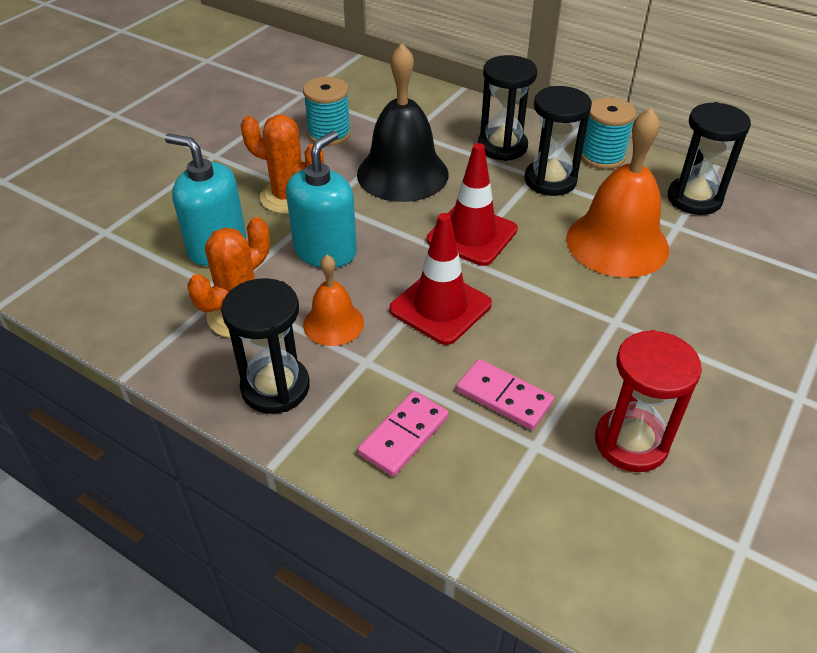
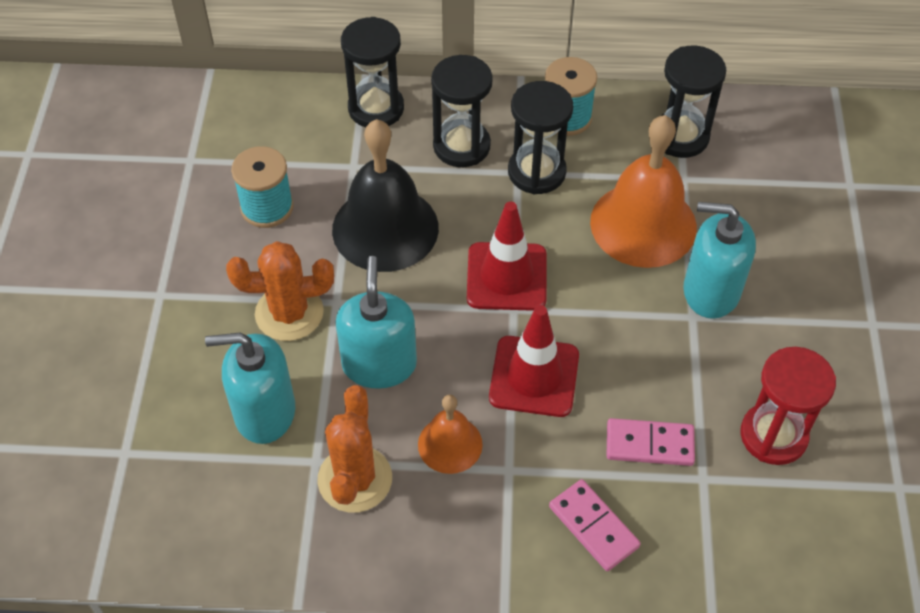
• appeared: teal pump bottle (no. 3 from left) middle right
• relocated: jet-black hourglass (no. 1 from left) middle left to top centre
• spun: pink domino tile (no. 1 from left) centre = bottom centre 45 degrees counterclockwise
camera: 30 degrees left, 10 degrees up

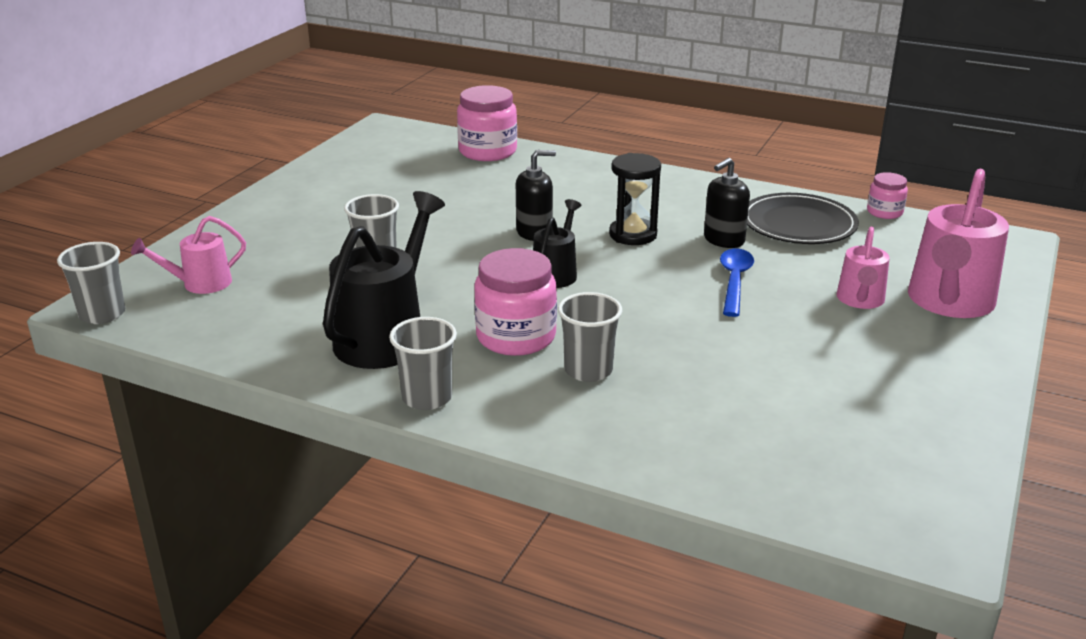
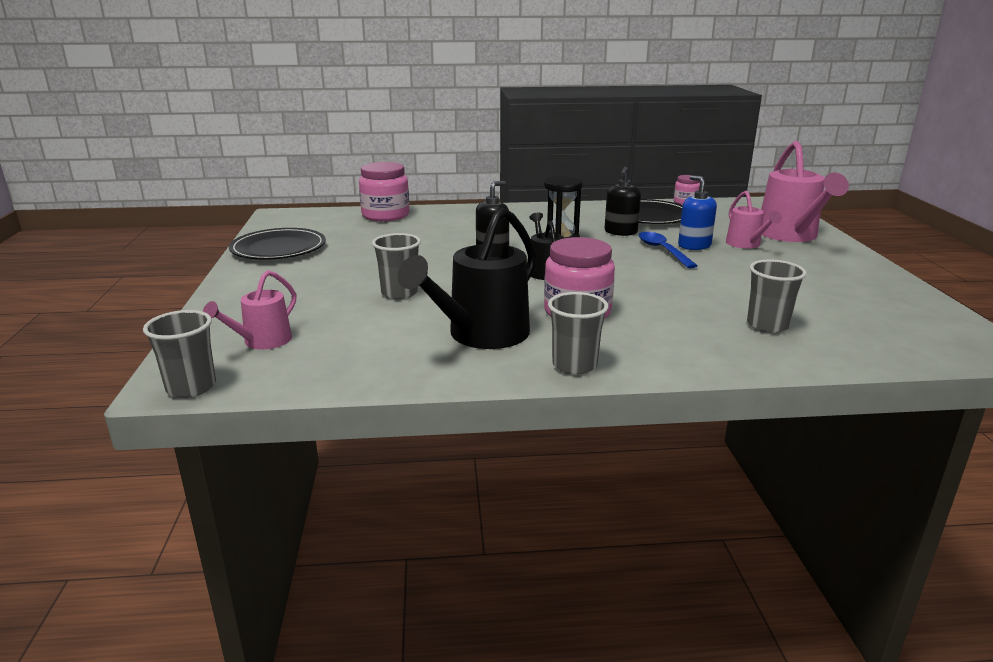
• appeared: jet-black flat dish (no. 1 from left) middle left
• appeared: cobalt pump bottle top right
• relocated: ash-grey tumbler (no. 4 from left) centre to middle right
• spun: jet-black watering pot (no. 1 from left) centre = centre 135 degrees counterclockwise
camera: 30 degrees left, 5 degrees down

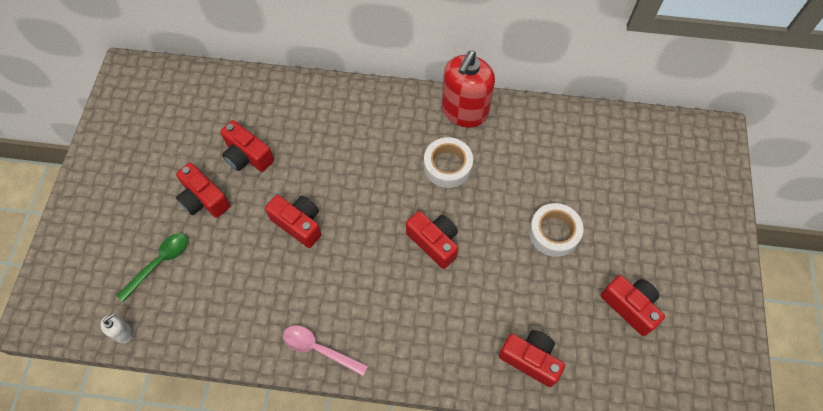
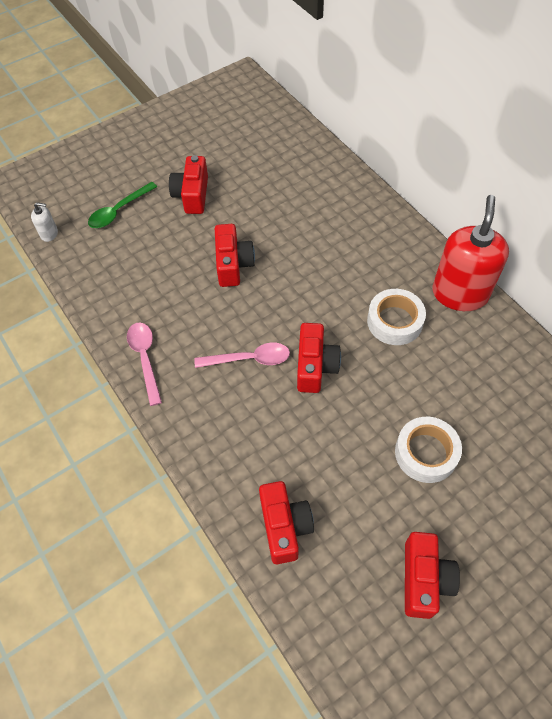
• missing: crimson camera (no. 2 from left) middle left
• appeared: pink teaspoon (no. 2 from left) centre
• spun: emerald teaspoon middle left = top left 135 degrees clockwise
• spun: crimson pump bottle top centre = middle right 120 degrees clockwise
camera: 50 degrees right, 5 degrees down

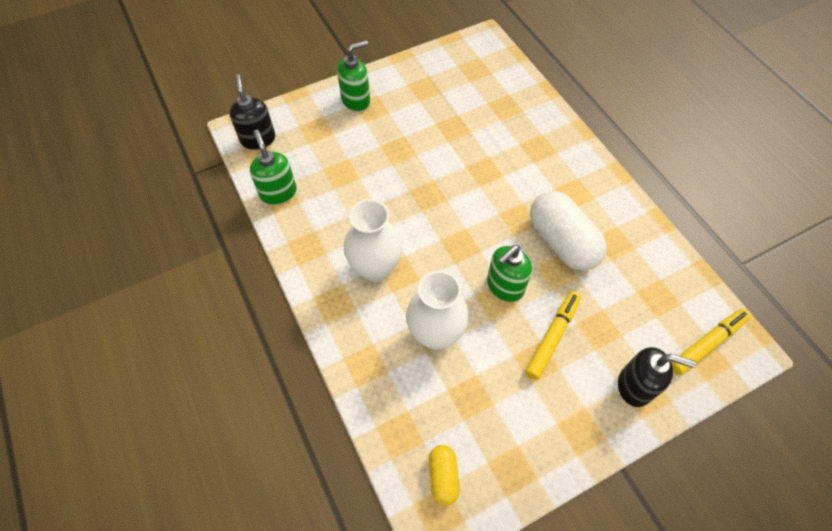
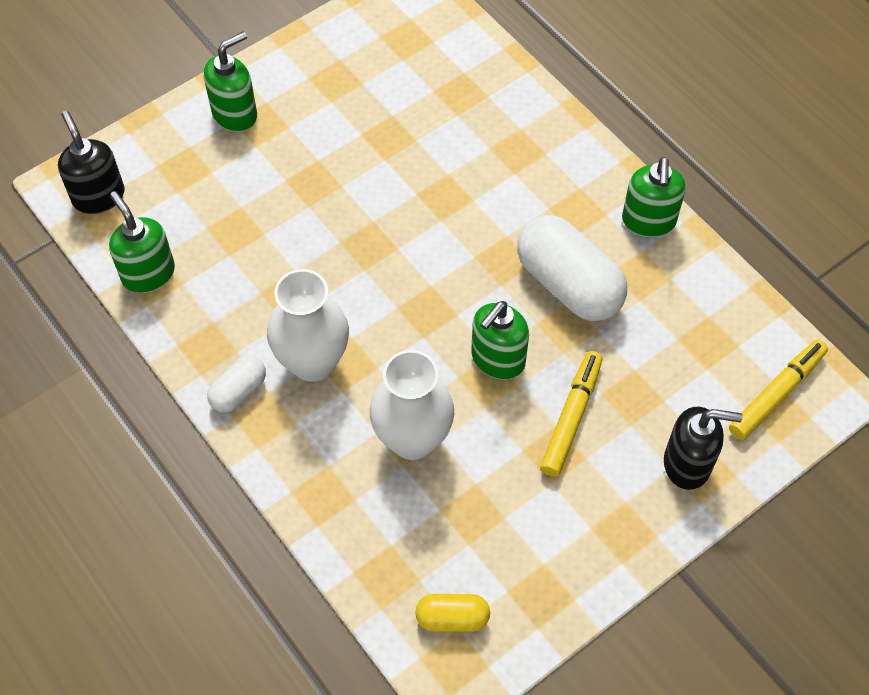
• appeared: pure white pill (no. 1 from left) middle left
• appeared: emerald pump bottle (no. 4 from left) top right
• spun: yellow pill bottom centre = bottom centre 75 degrees counterclockwise
camera: 10 degrees left, 0 degrees up

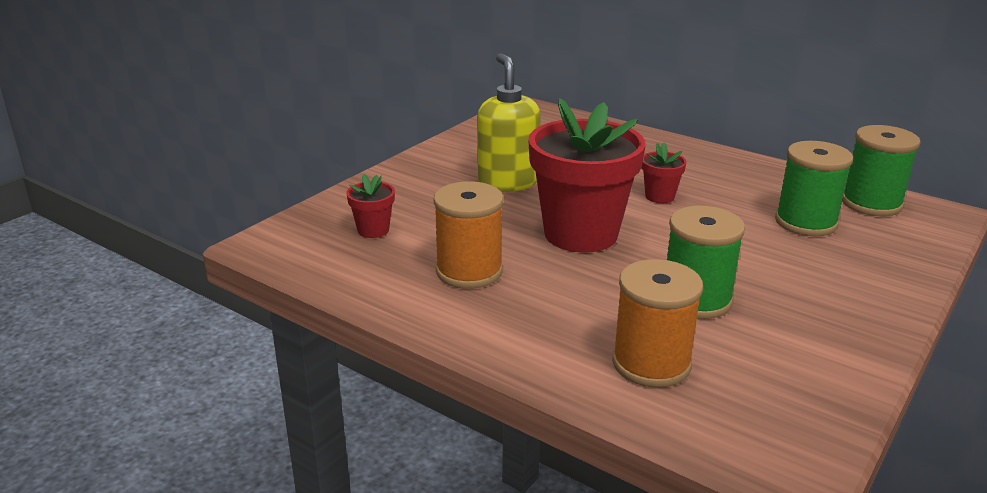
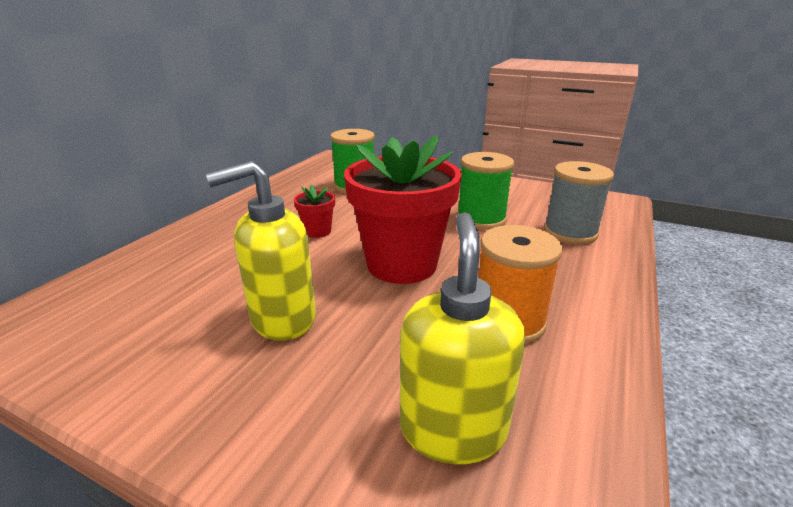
• missing: emerald bobbin (no. 3 from left) middle right
• exchanged: crimson plant pot (no. 1 from left) centre to yellow pump bottle (no. 2 from left) bottom centre
• colour: orange-coloured bobbin (no. 2 from left) centre to ash-grey bobbin middle right
camera: 100 degrees left, 0 degrees up

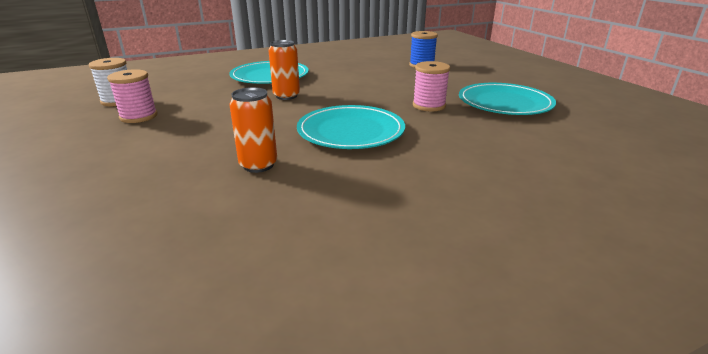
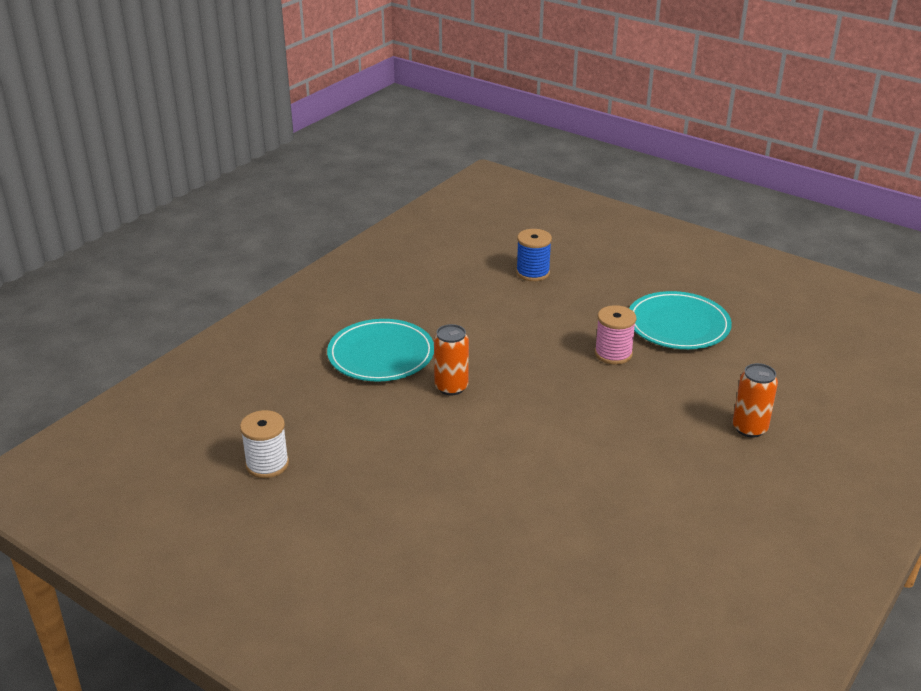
• missing: pink bobbin (no. 1 from left) top left
• missing: teal flat dish (no. 2 from left) centre
• relocated: orange-coloured can (no. 1 from left in the first image) centre to orange-coloured can (no. 2 from left) middle right
camera: 30 degrees left, 5 degrees up

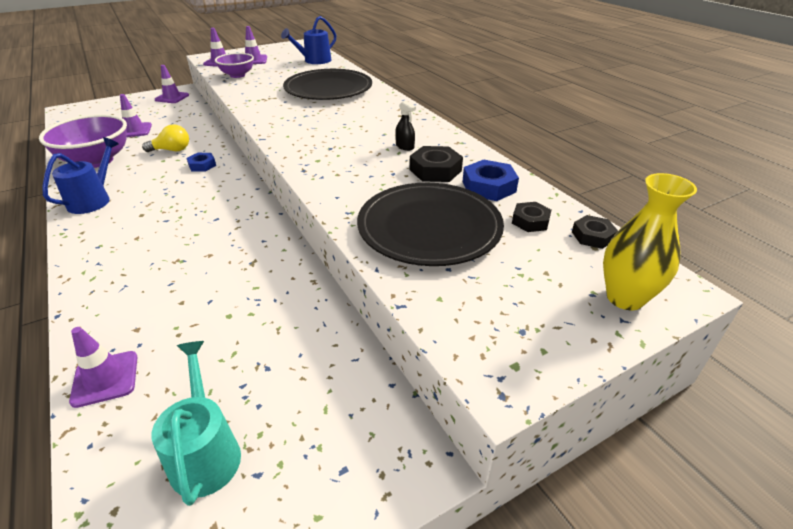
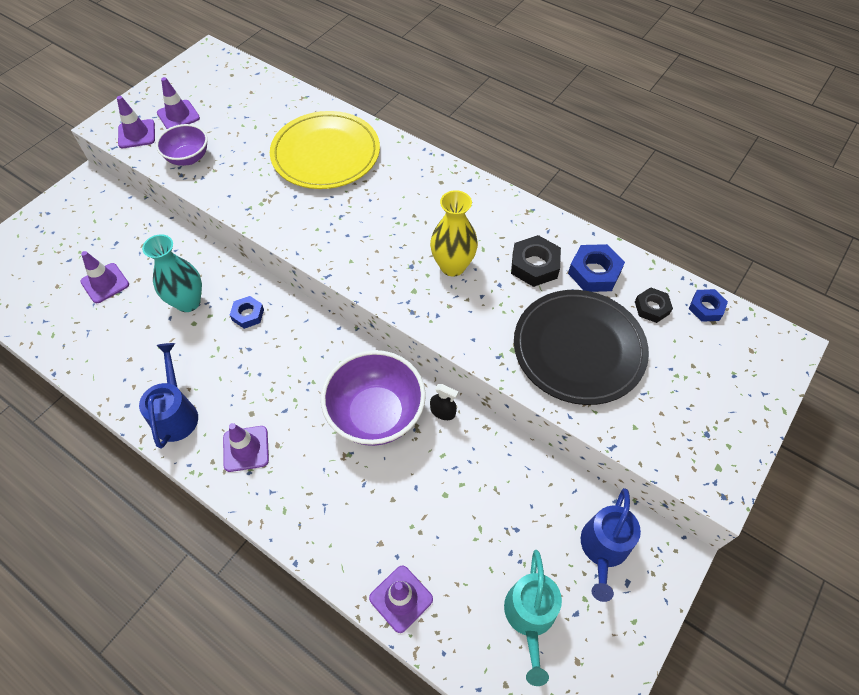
• relocated: violet bowl (no. 1 from left in the first image) top left to violet bowl (no. 2 from left) centre
• relocated: violet traffic cone (no. 3 from left in the first image) top left to violet traffic cone (no. 4 from left) middle left
• relocated: cobalt watering pot (no. 2 from left) top centre to bottom right
• relocated: jet-black sprayer top centre to centre
• relocated: yellow vase middle right to centre
• exchanged: yellow lightbulb top left to teal vase middle left
• colour: jet-black flat dish (no. 1 from left) top centre to yellow flat dish top centre
• colour: jet-black hexagon nut (no. 3 from left) middle right to cobalt hexagon nut (no. 3 from left) middle right
• spun: teal watering pot bottom left = bottom centre 135 degrees counterclockwise
camera: 25 degrees left, 20 degrees up

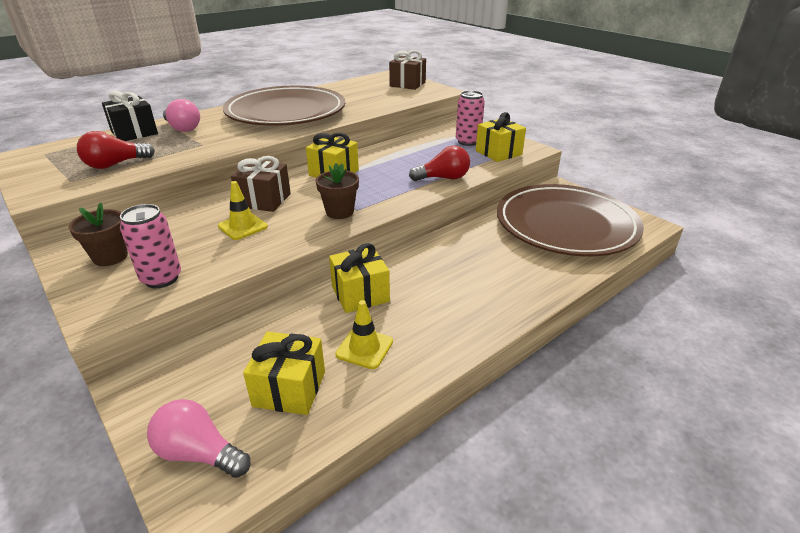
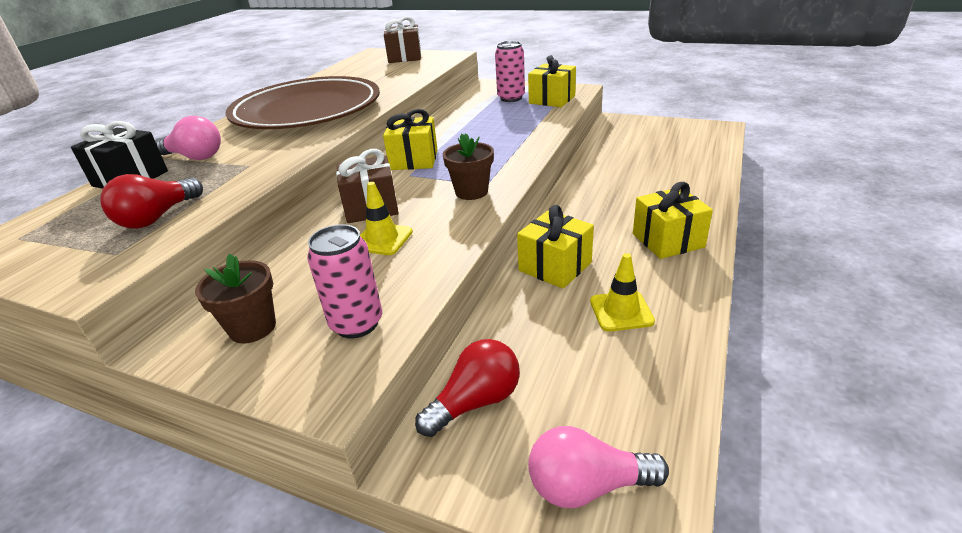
• missing: brown flat dish (no. 2 from left) middle right
• relocated: yellow wrapped gift (no. 1 from left in the first image) bottom centre to yellow wrapped gift (no. 4 from left) middle right
• relocated: crimson lightbulb (no. 2 from left) top centre to bottom centre
camera: 25 degrees left, 0 degrees up

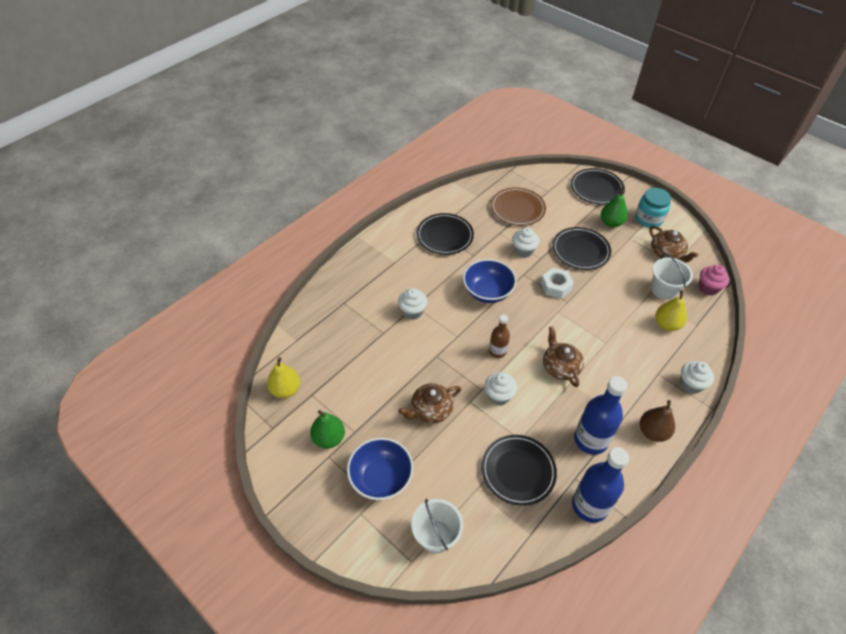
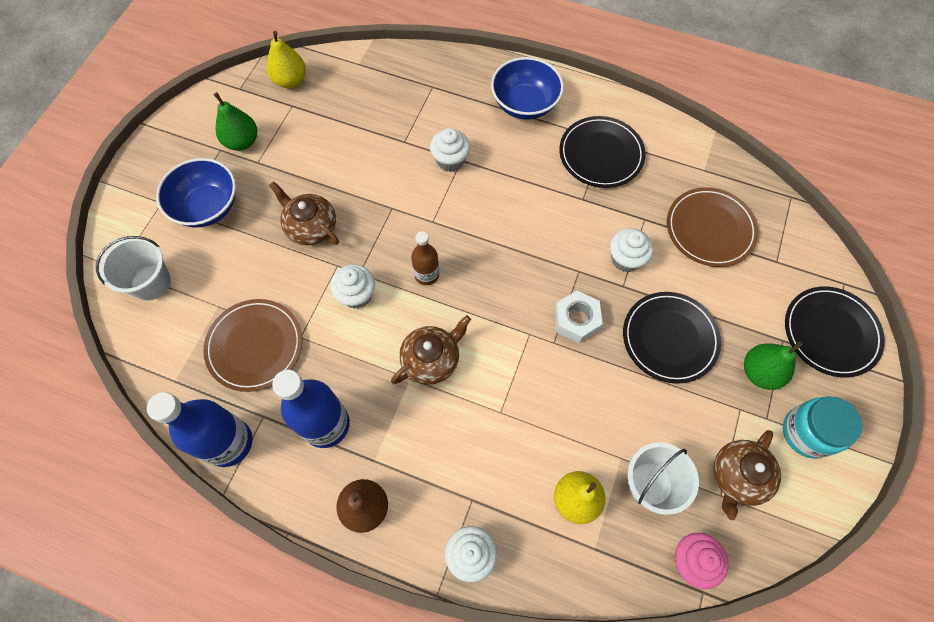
• relocated: cobalt bowl (no. 2 from left) centre to top centre
• colour: jet-black flat dish (no. 2 from left) bottom centre to brown flat dish (no. 1 from left) middle left
camera: 70 degrees right, 15 degrees up

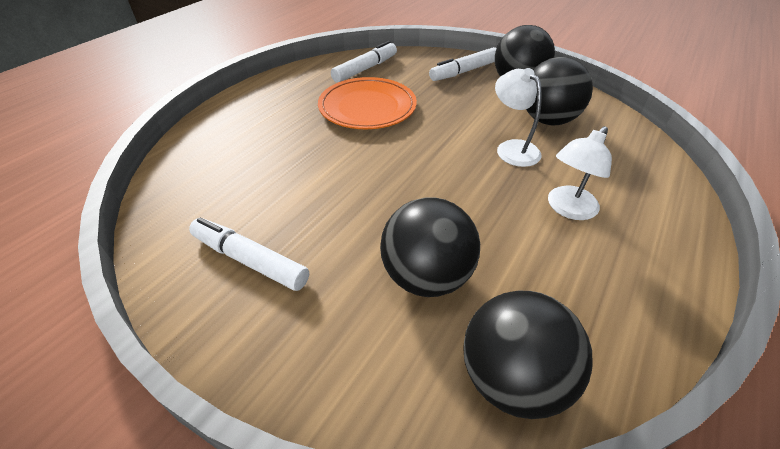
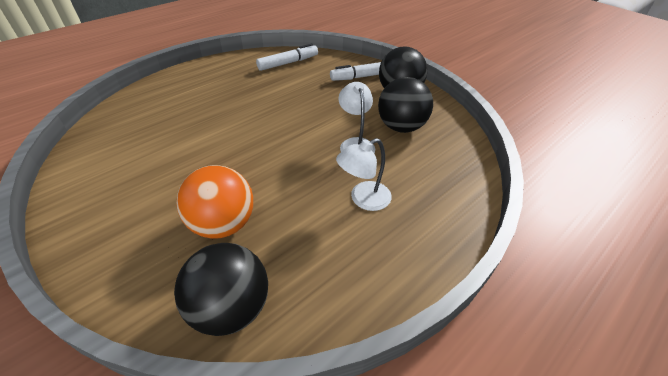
• missing: pure white felt pen (no. 1 from left) middle left
• missing: orange-coloured flat dish top centre
• colour: jet-black play ball (no. 1 from left) centre to orange-coloured play ball middle left
camera: 15 degrees right, 0 degrees up

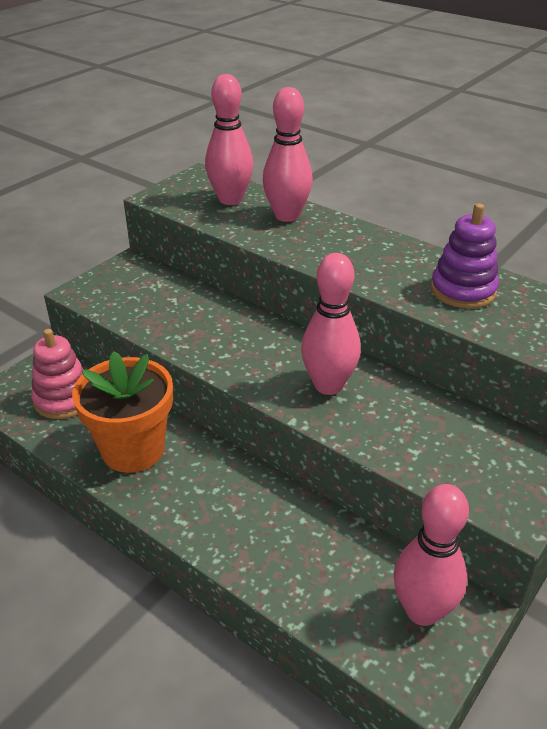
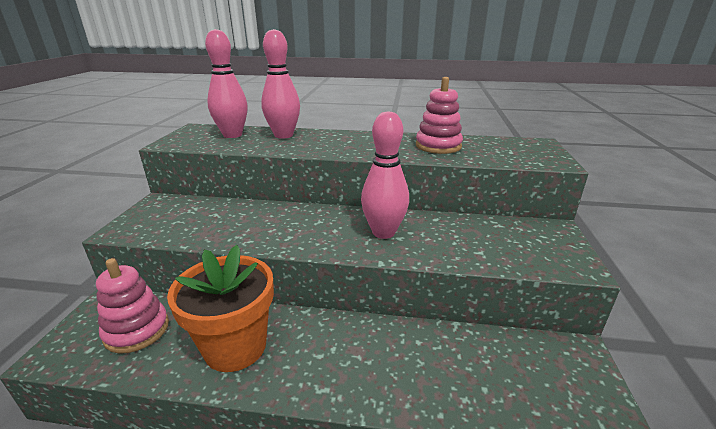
• missing: pink skittle (no. 4 from left) bottom right
• colour: violet stacking toy middle right to pink stacking toy (no. 2 from left) top centre
camera: 30 degrees left, 10 degrees down

